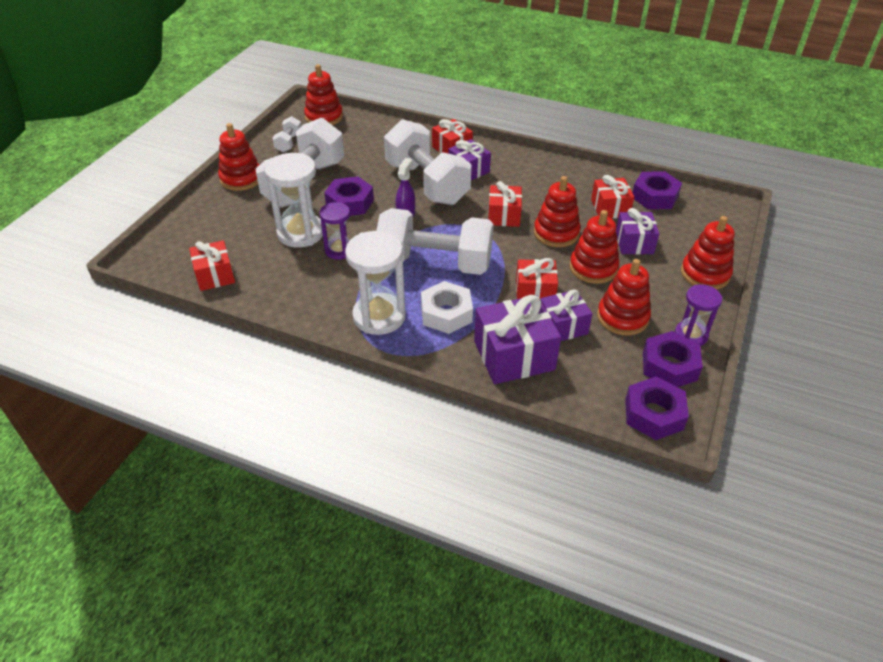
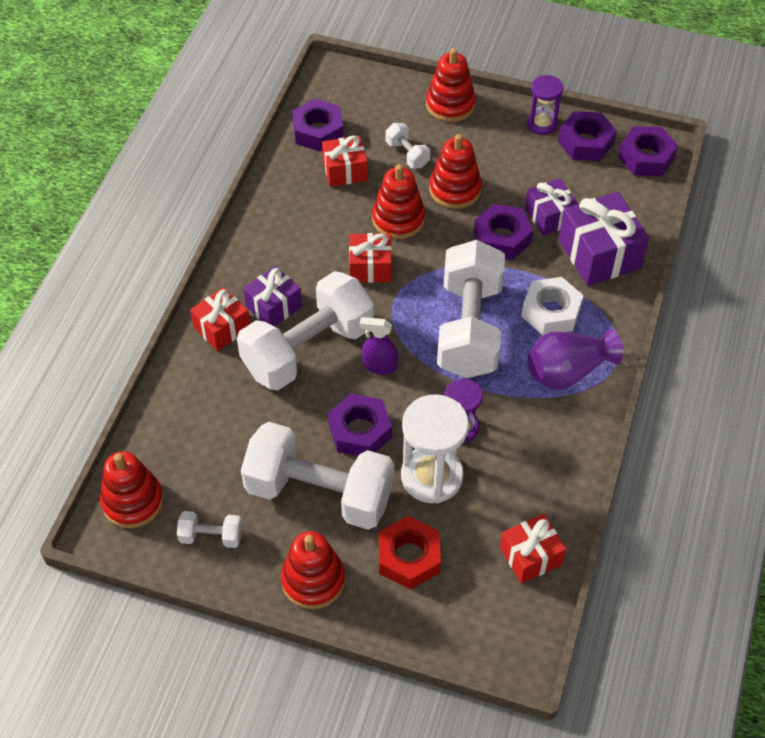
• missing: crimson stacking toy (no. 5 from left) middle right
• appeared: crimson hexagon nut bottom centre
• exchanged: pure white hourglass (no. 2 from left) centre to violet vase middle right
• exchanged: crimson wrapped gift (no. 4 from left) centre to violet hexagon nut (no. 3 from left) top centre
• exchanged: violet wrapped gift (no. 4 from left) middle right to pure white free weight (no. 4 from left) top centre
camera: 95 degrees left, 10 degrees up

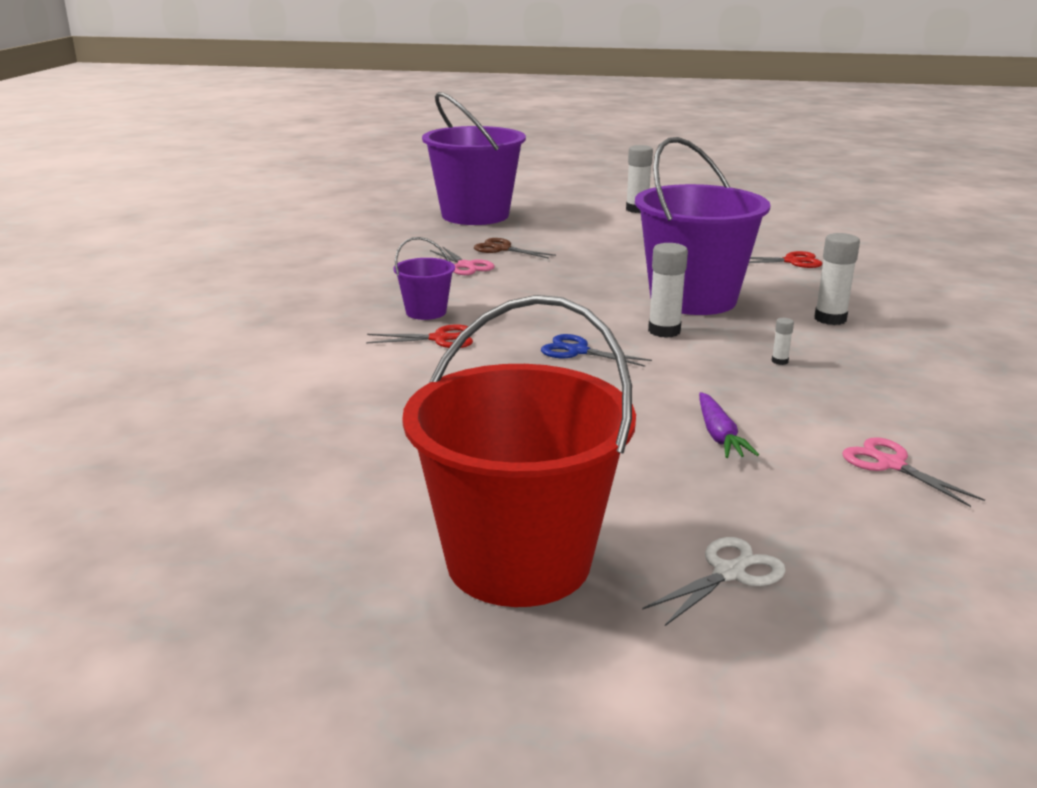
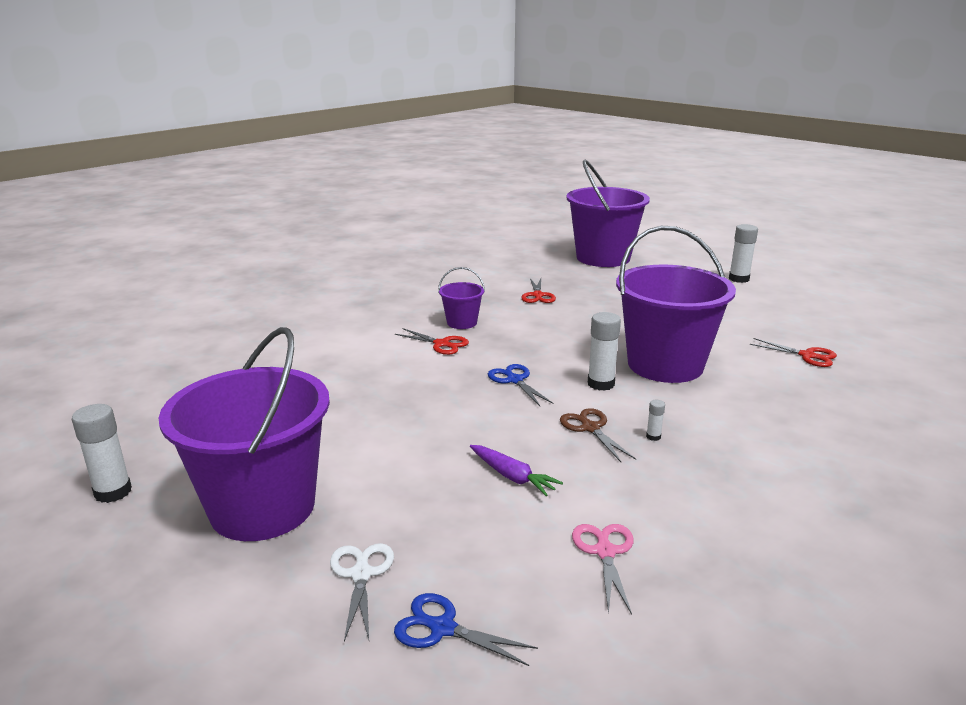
• appeared: cobalt scissors (no. 1 from left) bottom centre
• relocated: brown scissors top centre to centre
• relocated: pure white stick of glue (no. 4 from left in the first image) middle right to pure white stick of glue (no. 1 from left) middle left
• colour: crimson bucket centre to violet bucket (no. 1 from left) middle left
• colour: pink scissors (no. 1 from left) top centre to crimson scissors (no. 2 from left) centre
• spun: pure white scissors bottom right = bottom centre 90 degrees counterclockwise
• spun: violet root vegetable middle right = bottom centre 75 degrees counterclockwise
camera: 35 degrees right, 0 degrees up

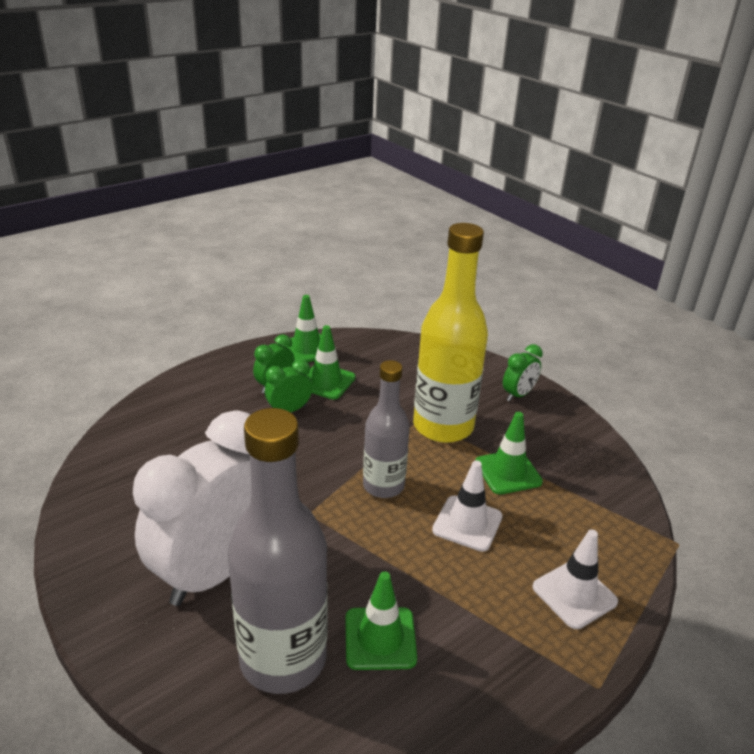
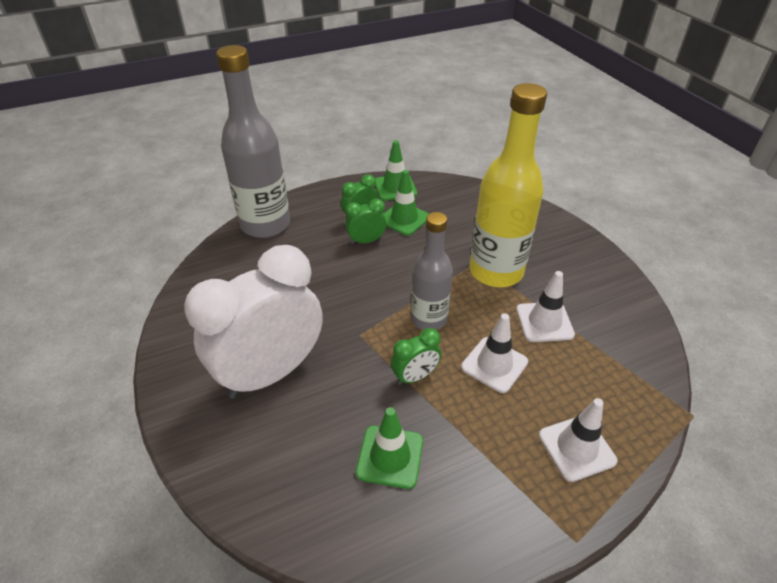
• relocated: ash-grey drink bottle (no. 1 from left) bottom centre to top left
• relocated: emerald alarm clock (no. 3 from left) middle right to centre
• colour: emerald traffic cone (no. 4 from left) middle right to pure white traffic cone (no. 2 from left) middle right
camera: 15 degrees right, 10 degrees up

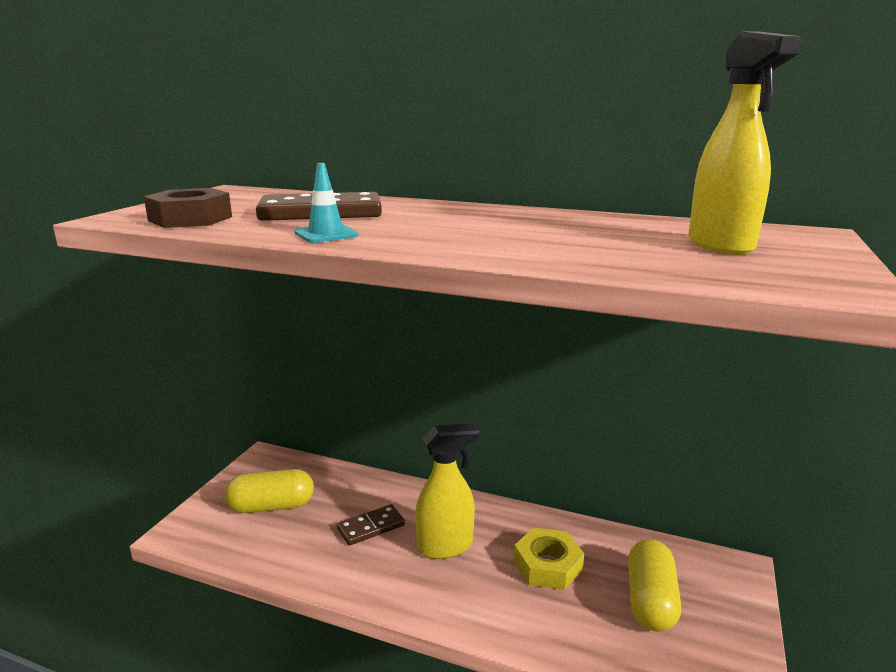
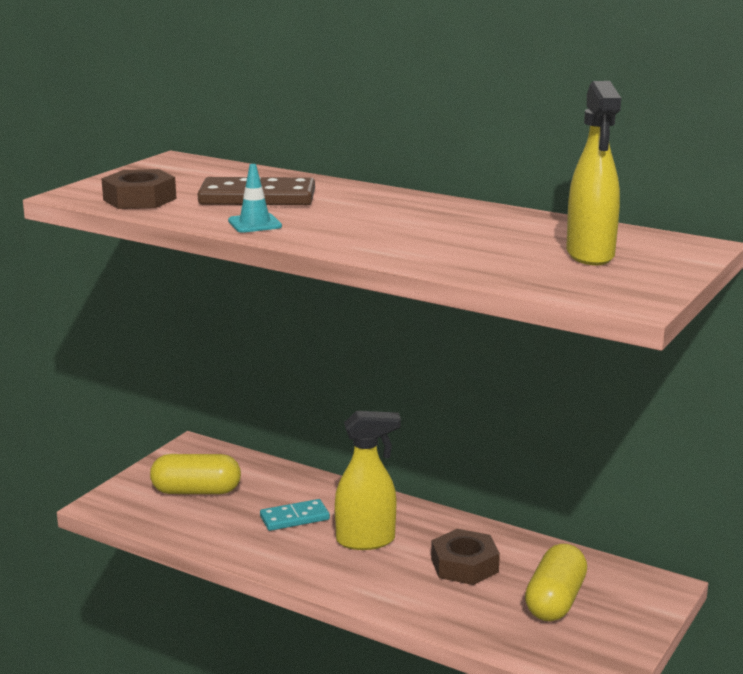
• colour: brown domino tile (no. 2 from left) bottom centre to teal domino tile bottom centre
• colour: yellow hexagon nut bottom centre to brown hexagon nut (no. 2 from left) bottom centre
camera: 10 degrees right, 0 degrees up

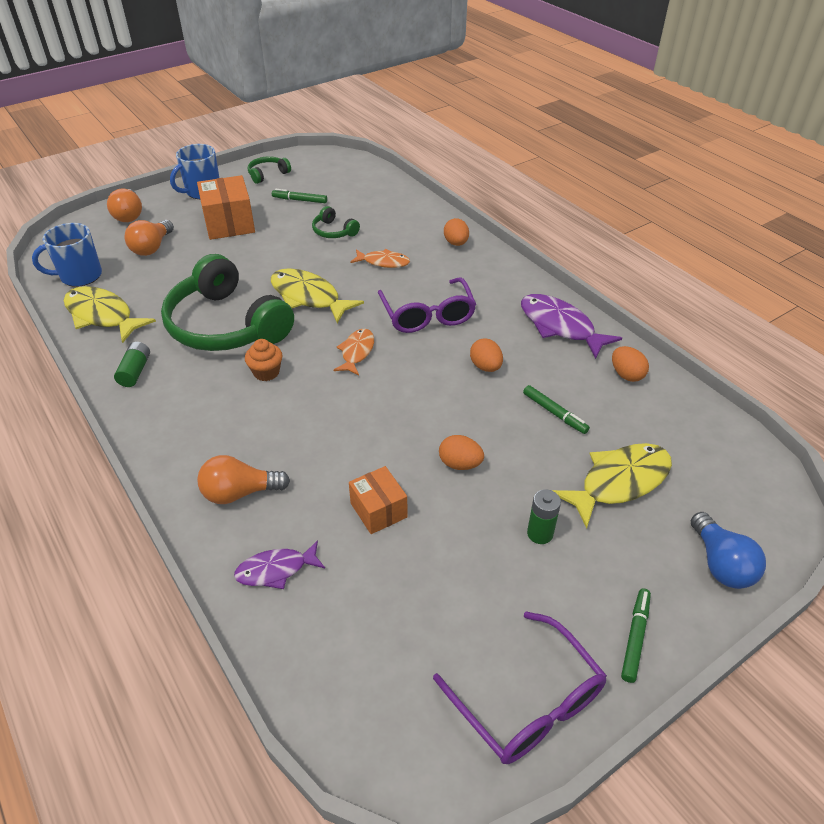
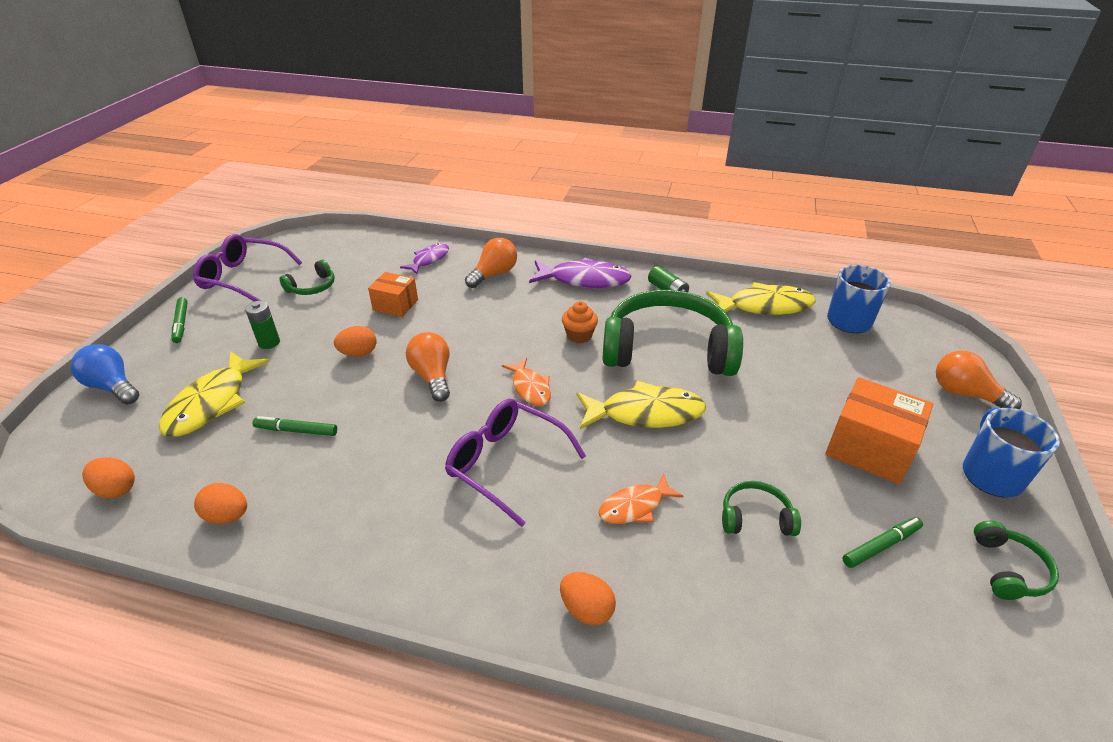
• appeared: emerald headphones (no. 1 from left) middle left
• relocated: orange-coloured lightbulb (no. 2 from left in the first image) top left to orange-coloured lightbulb (no. 1 from left) centre
• relocated: orange-coloured toy egg (no. 3 from left in the first image) centre to orange-coloured toy egg (no. 1 from left) middle left
• relocated: violet fish figure (no. 2 from left) middle right to centre
camera: 140 degrees right, 5 degrees down

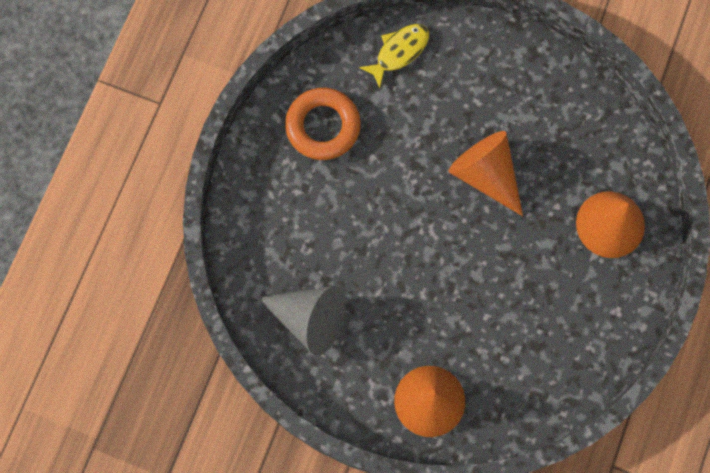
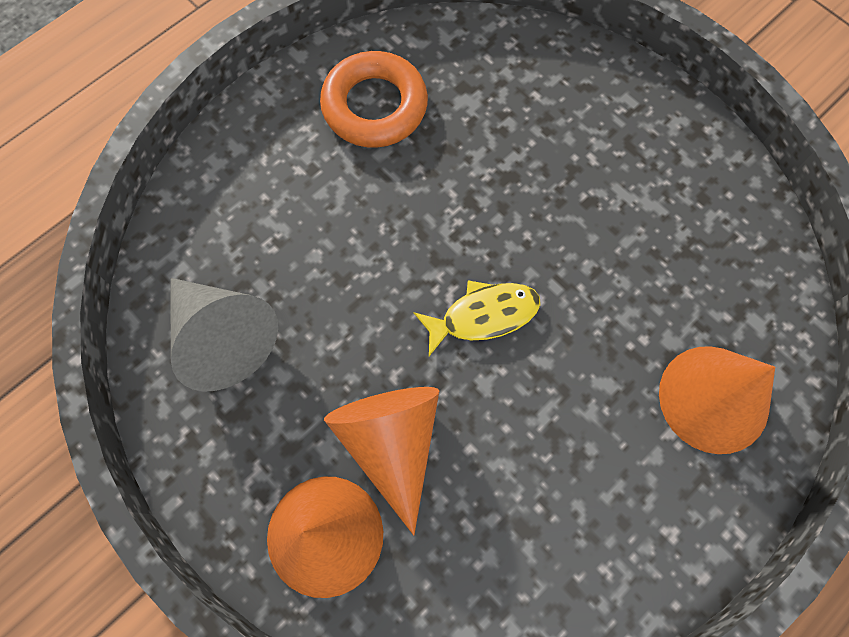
• relocated: yellow fish figure top centre to centre
• relocated: orange-coloured cone shape (no. 2 from left) middle right to bottom centre
camera: 25 degrees right, 5 degrees down

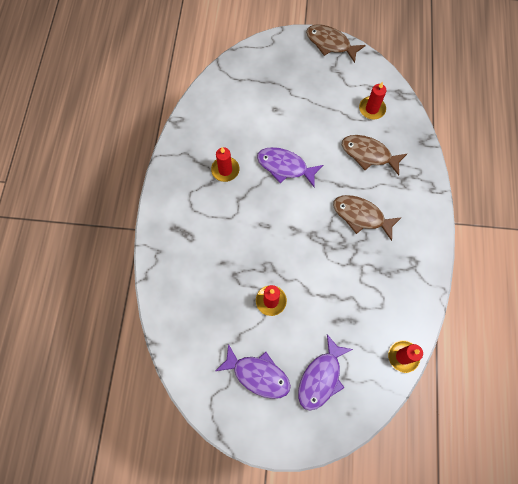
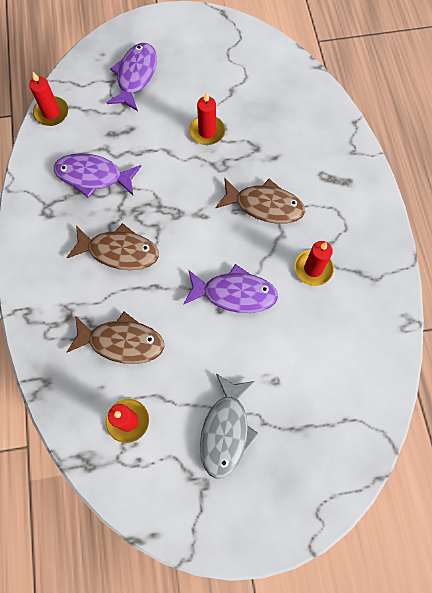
• appeared: ash-grey fish figure bottom centre
• relocated: violet fish figure (no. 1 from left) bottom centre to top left
• relocated: brown fish figure (no. 1 from left in the first image) top centre to brown fish figure (no. 3 from left) centre
camera: 165 degrees right, 0 degrees up

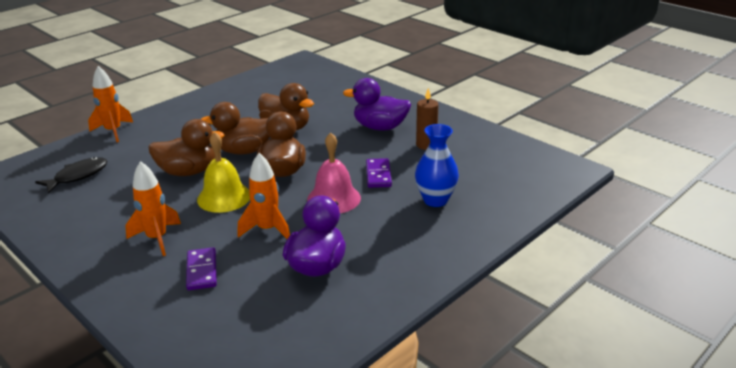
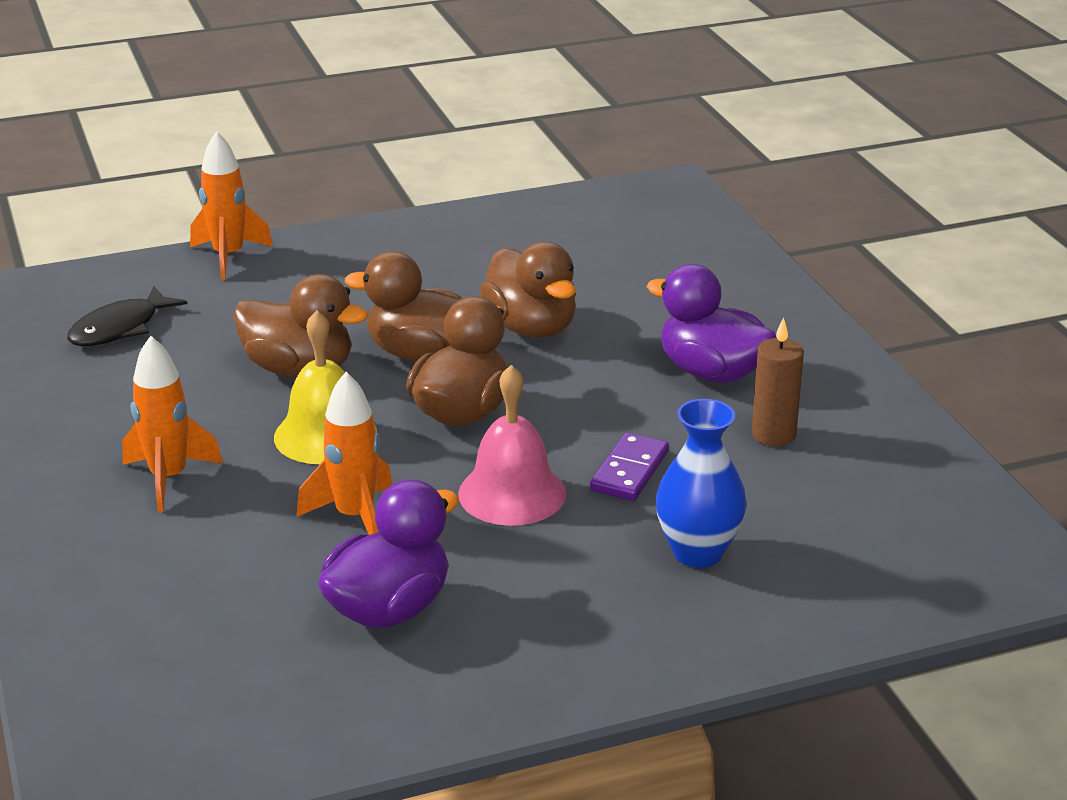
• missing: violet domino tile (no. 1 from left) bottom left
• spun: jet-black fish figure middle left = middle left 150 degrees clockwise
camera: 25 degrees right, 0 degrees up

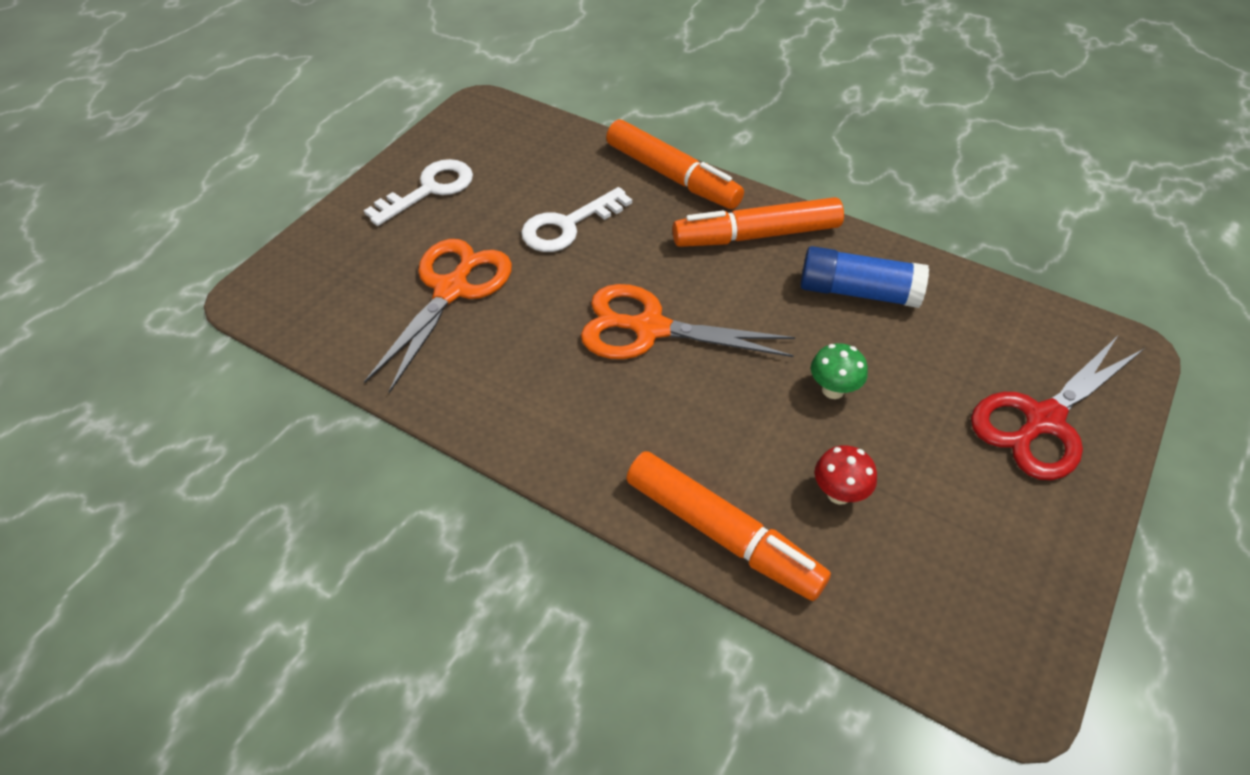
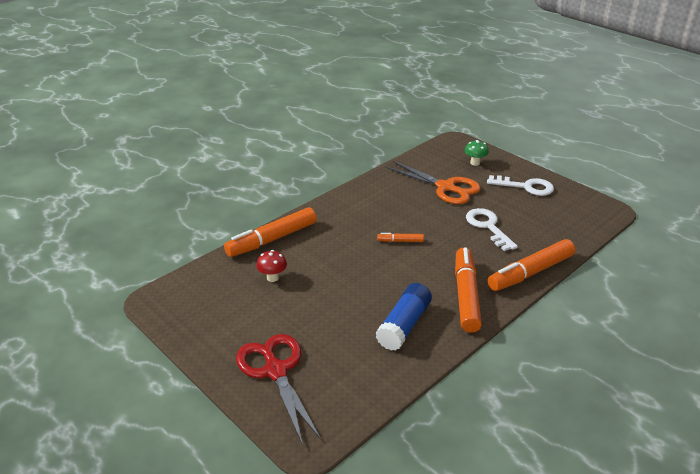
• relocated: emerald fungus middle right to top right
• exchanged: orange-coloured scissors (no. 2 from left) centre to orange-coloured felt pen (no. 2 from left) centre
• spun: pure white key (no. 1 from left in the first image) top centre = middle right 45 degrees counterclockwise
camera: 105 degrees right, 15 degrees down

